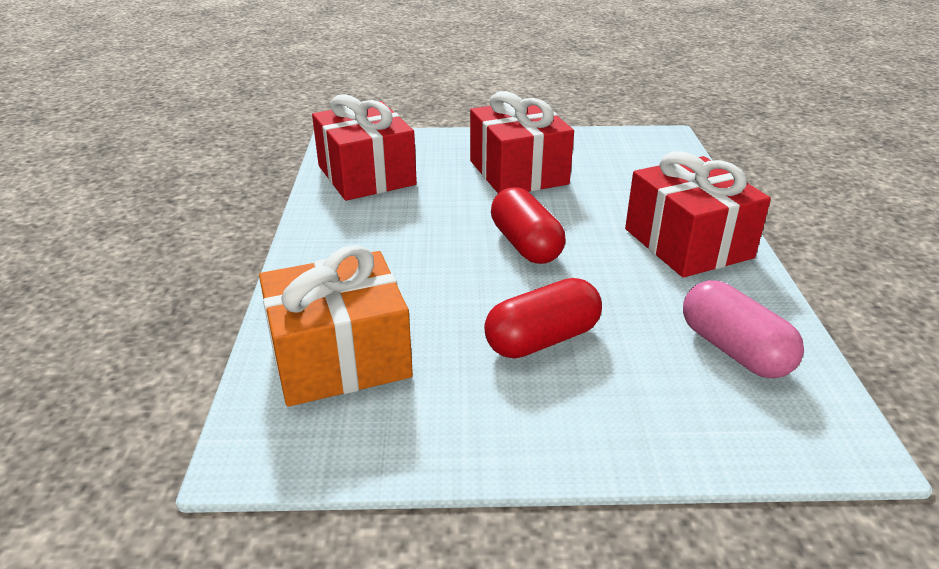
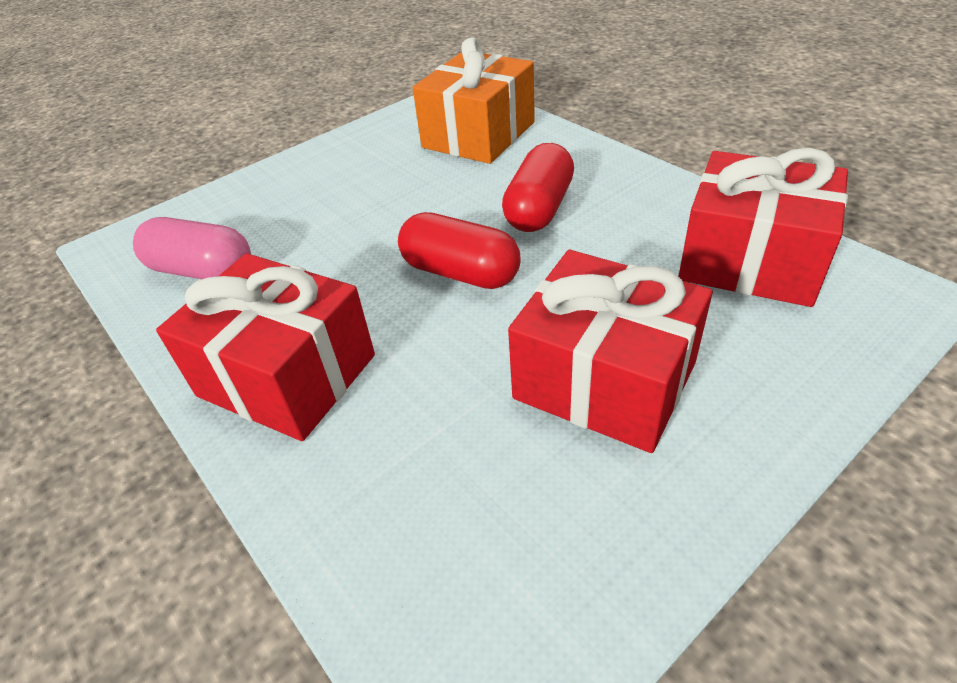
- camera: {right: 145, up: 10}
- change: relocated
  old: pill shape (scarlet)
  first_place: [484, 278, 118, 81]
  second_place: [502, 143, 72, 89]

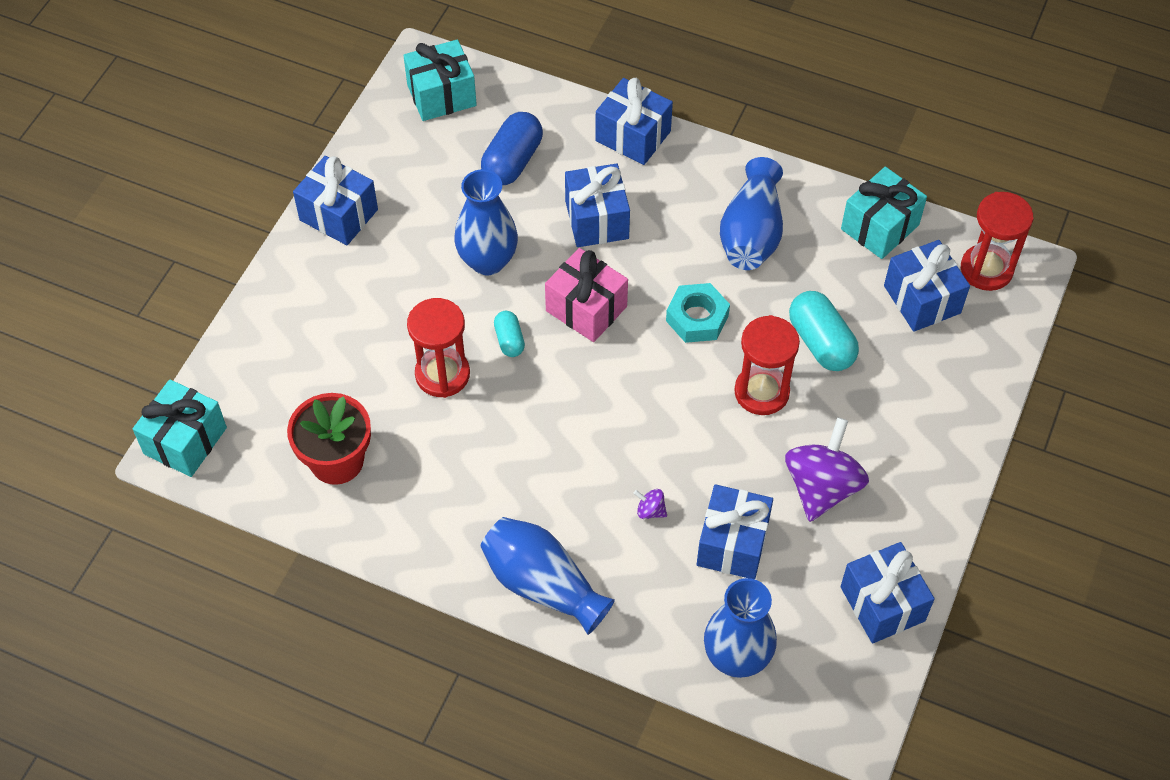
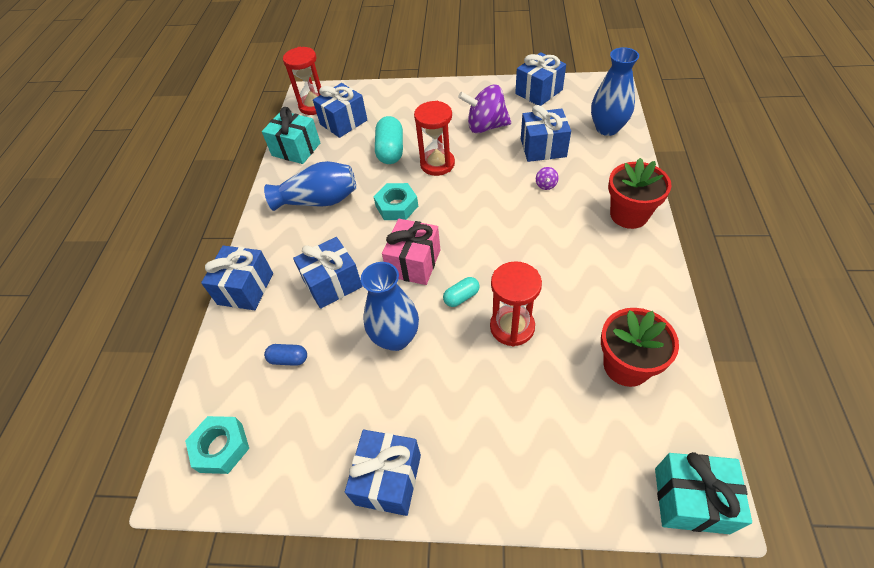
- camera: {right: -105, up: -5}
- change: exchanged
  old: wrapped gift (turquoise)
  new: hexagon nut (turquoise)
  first_place: [403, 39, 74, 82]
  second_place: [185, 416, 64, 58]
- change: size
  old: pill shape (cobalt)
  first_place: [481, 112, 62, 73]
  second_place: [264, 344, 43, 22]
  factor: 0.56
- change: spun
  old: pill shape (turquoise)
  first_place: [789, 291, 70, 80]
  second_place: [375, 116, 28, 48]
  degrees: -45
- change: exchanged
  old: vase (cobalt)
  new: plant pot (scarlet)
  first_place: [480, 517, 135, 118]
  second_place: [608, 158, 63, 71]

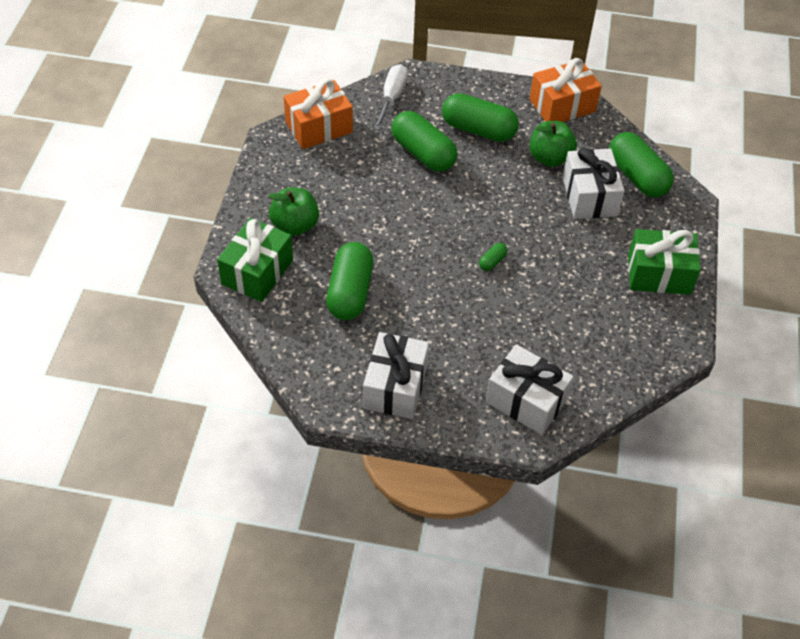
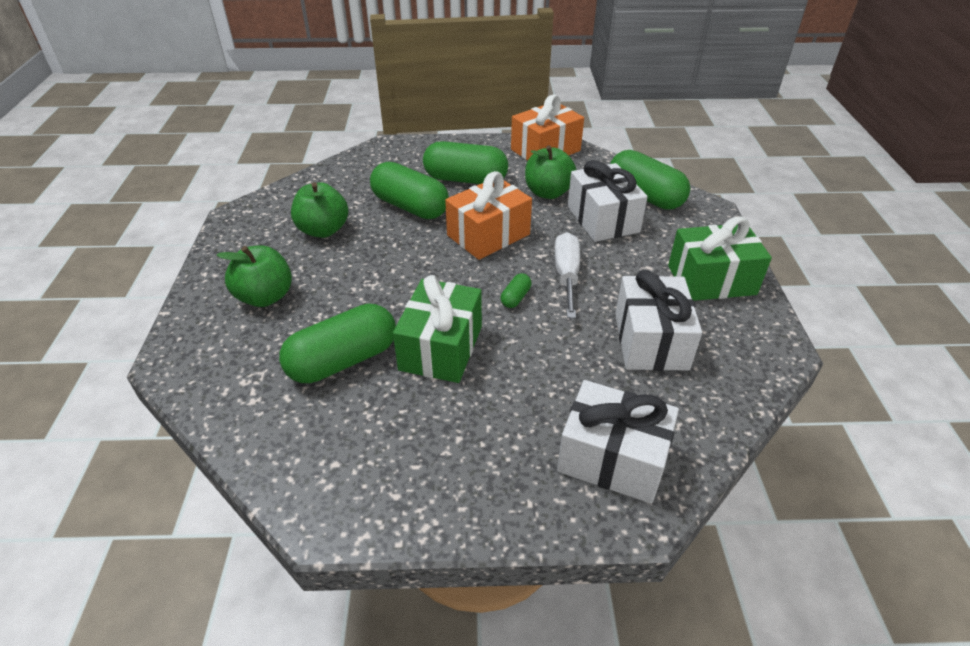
- camera: {right: -10, up: -10}
- change: relocated
  old: flat screwdriver (snow-white)
  first_place: [374, 64, 34, 66]
  second_place: [555, 232, 25, 86]
- change: relocated
  old: wrapped gift (orange)
  first_place: [284, 79, 69, 70]
  second_place: [445, 171, 87, 89]
- change: relocated
  old: wrapped gift (emerald)
  first_place: [217, 218, 76, 84]
  second_place: [393, 275, 89, 108]
- change: spun
  old: pill shape (emerald)
  first_place: [326, 242, 47, 78]
  second_place: [279, 303, 117, 80]
  degrees: 60
- change: relocated
  old: wrapped gift (snow-white)
  first_place: [363, 332, 66, 87]
  second_place: [615, 270, 87, 101]
- change: appeared
  new: apple fruit (emerald)
  second_place: [291, 182, 57, 56]

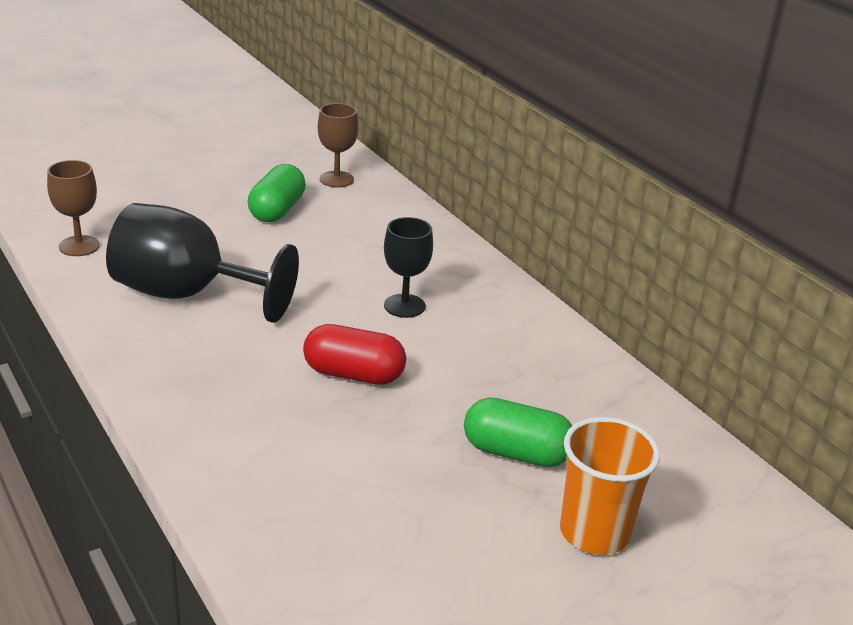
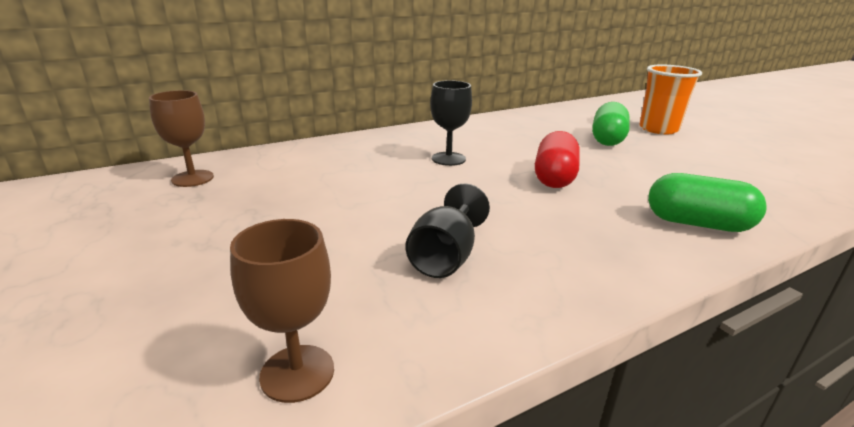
- camera: {right: -85, up: -5}
- change: relocated
  old: pill shape (emerald)
  first_place: [248, 164, 58, 58]
  second_place: [648, 173, 119, 59]
- change: size
  old: chalice (ebony)
  first_place: [106, 203, 193, 120]
  second_place: [405, 184, 85, 94]
  factor: 0.54

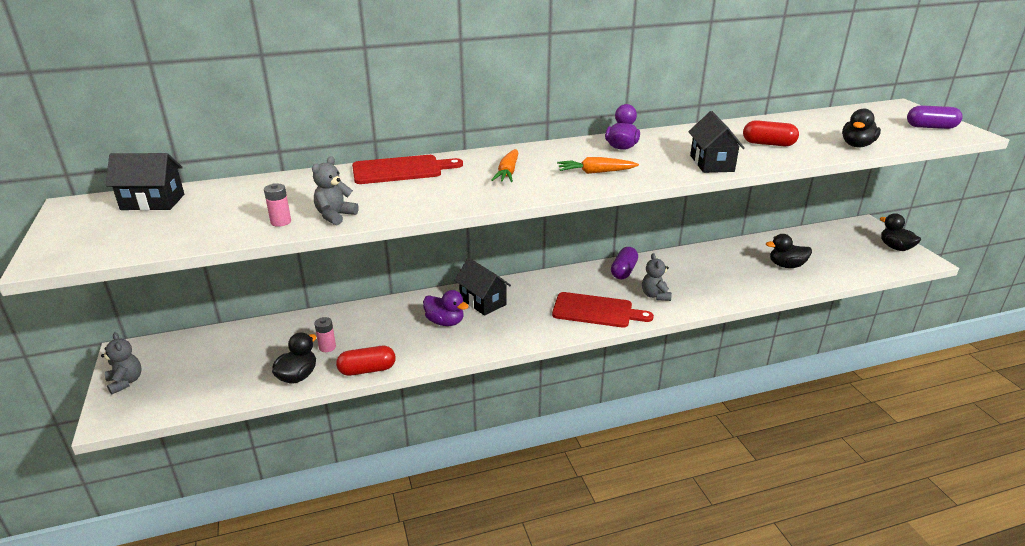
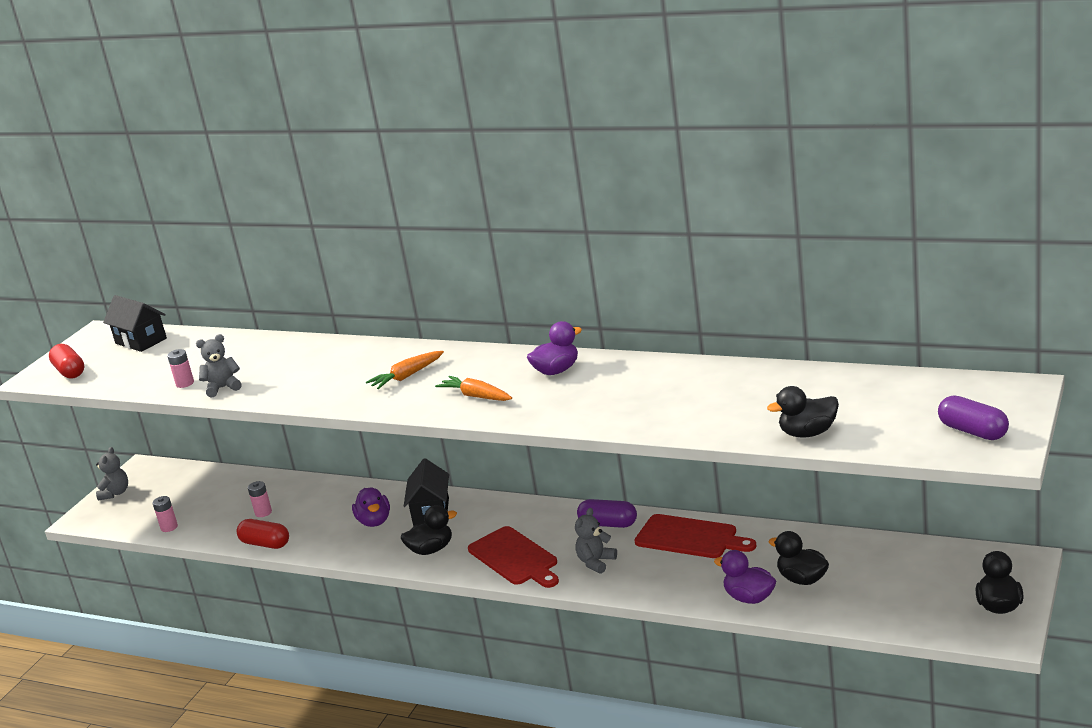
- camera: {right: 45, up: -5}
- change: missing
  old: house (ebony)
  first_place: [688, 111, 57, 62]
- change: relocated
  old: pill shape (scarlet)
  first_place: [743, 120, 56, 26]
  second_place: [49, 344, 35, 35]
- change: relocated
  old: chopping board (scarlet)
  first_place: [352, 155, 111, 29]
  second_place: [634, 514, 122, 44]
- change: spun
  old: pill shape (violet)
  first_place: [611, 247, 27, 32]
  second_place: [577, 499, 60, 29]
  degrees: 45
- change: relocated
  old: duck (ebony)
  first_place: [272, 332, 44, 51]
  second_place: [401, 505, 56, 50]
- change: appeared
  new: battery (rose-pink)
  second_place: [153, 496, 25, 36]
- change: appeared
  new: duck (violet)
  second_place: [714, 550, 62, 54]

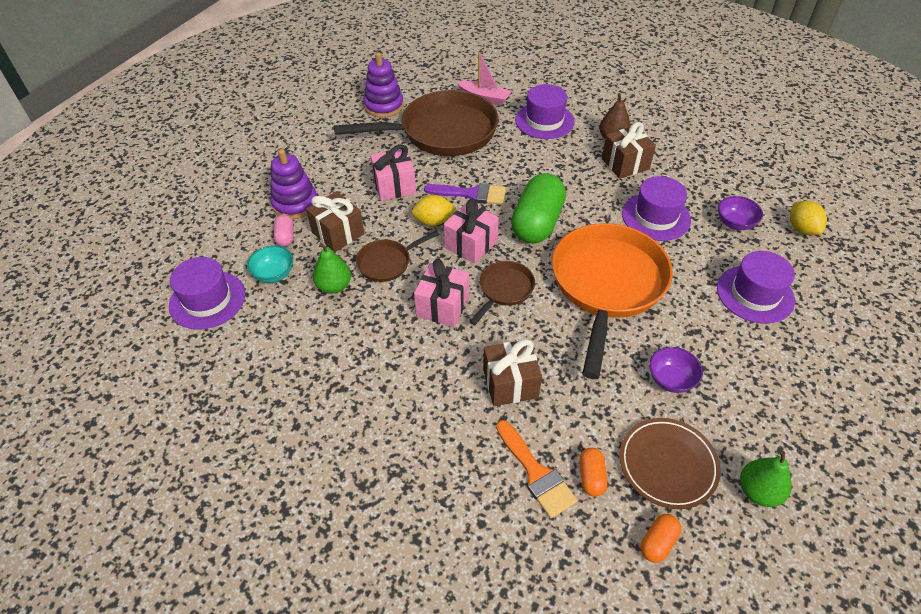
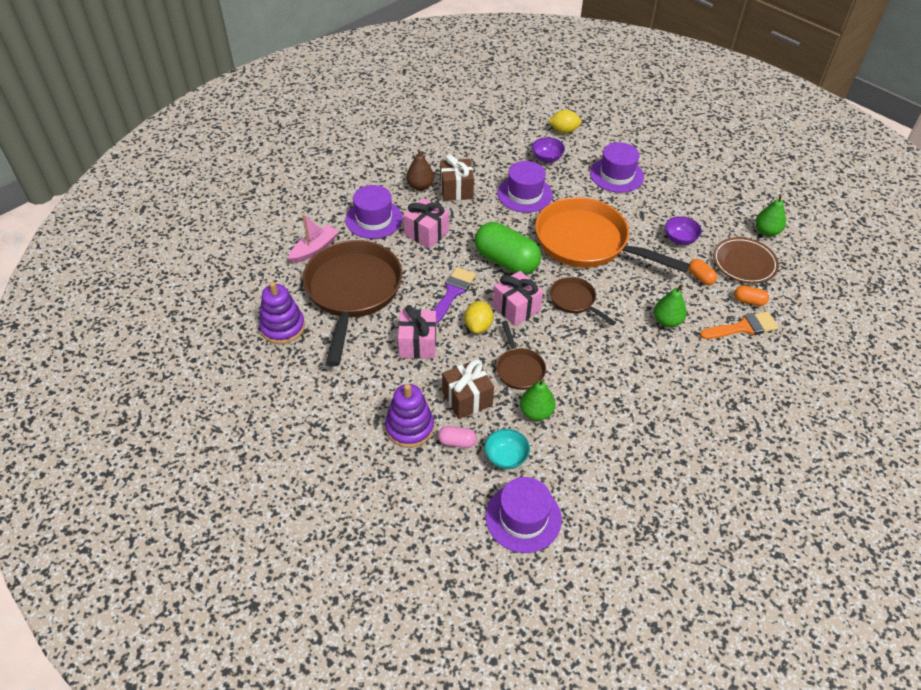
- camera: {right: -75, up: 0}
- change: relocated
  old: wrapped gift (rose-pink)
  first_place: [414, 259, 55, 68]
  second_place: [403, 198, 46, 51]
- change: exchanged
  old: wrapped gift (russet)
  new: pear (emerald)
  first_place: [483, 339, 59, 67]
  second_place: [654, 284, 33, 43]
- change: relocated
  old: pill shape (orange)
  first_place: [641, 514, 40, 49]
  second_place: [688, 259, 29, 26]

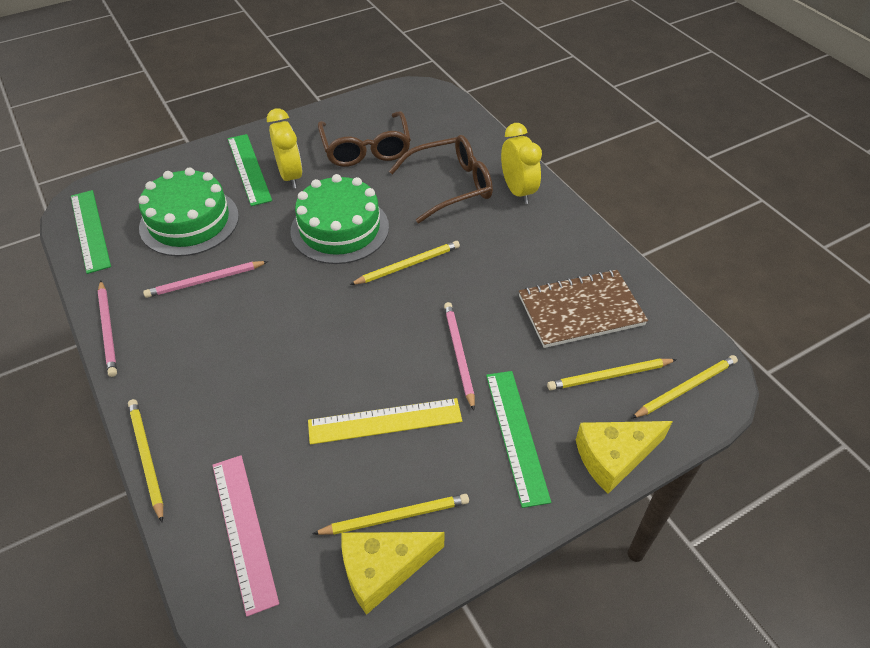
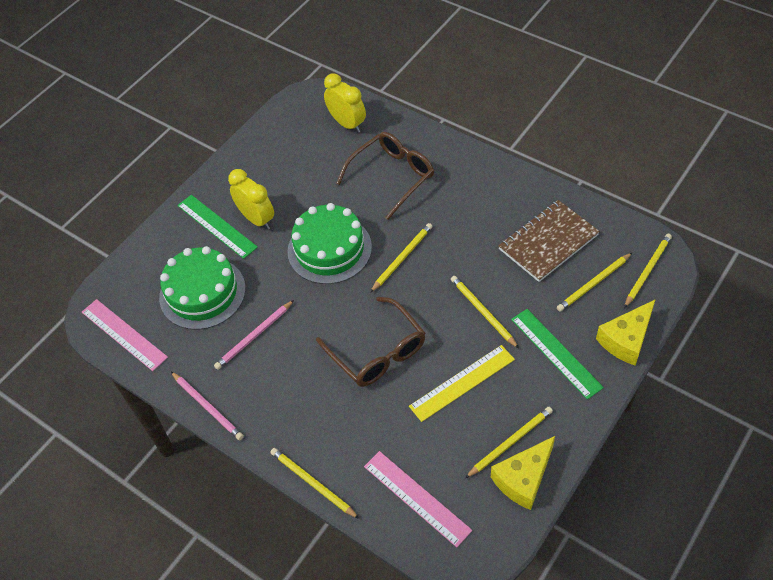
- camera: {right: -20, up: 5}
- change: relocated
  old: eyeglasses (russet)
  first_place: [318, 111, 93, 56]
  second_place: [316, 297, 109, 90]
- change: relocated
  old: bedside clock (yellow)
  first_place: [501, 123, 41, 81]
  second_place: [324, 73, 42, 60]
- change: colour
  old: ruler (emerald)
  new: ruler (rose-pink)
  first_place: [71, 190, 40, 84]
  second_place: [82, 299, 86, 72]
- change: colour
  old: wooden pencil (rose-pink)
  new: wooden pencil (yellow)
  first_place: [444, 302, 31, 109]
  second_place: [451, 276, 68, 73]

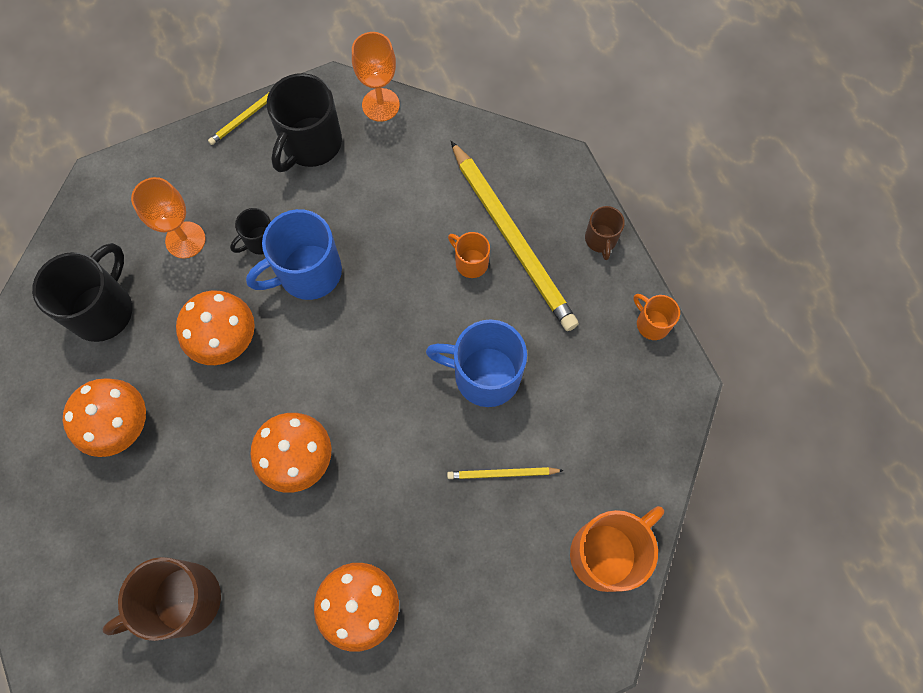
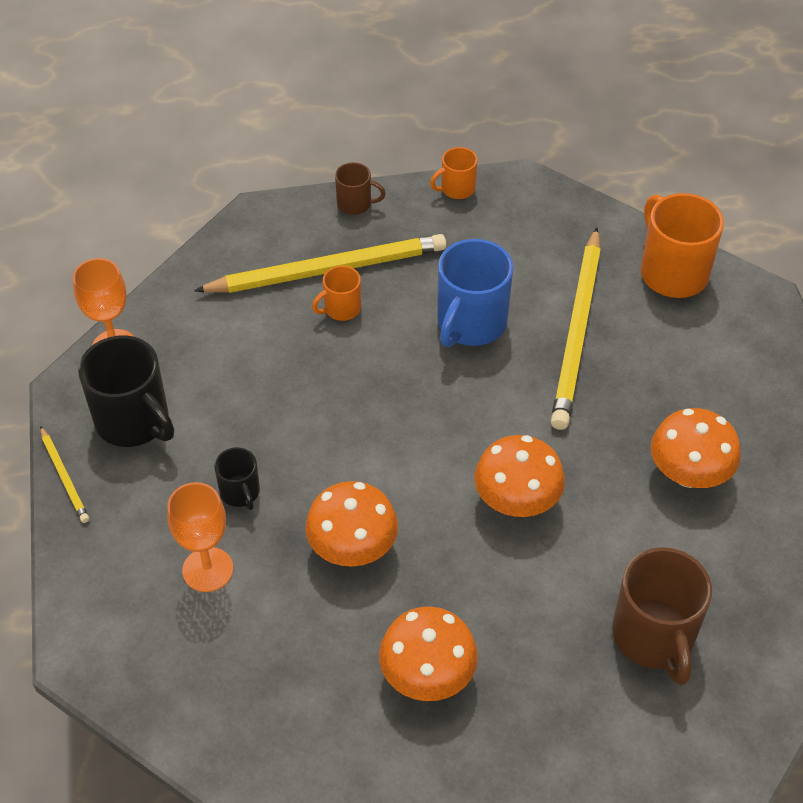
- camera: {right: -75, up: -20}
- change: missing
  old: tea mug (cobalt)
  first_place: [246, 209, 96, 91]
- change: missing
  old: tea mug (ebony)
  first_place: [32, 243, 100, 99]
- change: size
  old: wooden pencil (yellow)
  first_place: [447, 467, 117, 12]
  second_place: [551, 227, 50, 203]
  factor: 2.21

